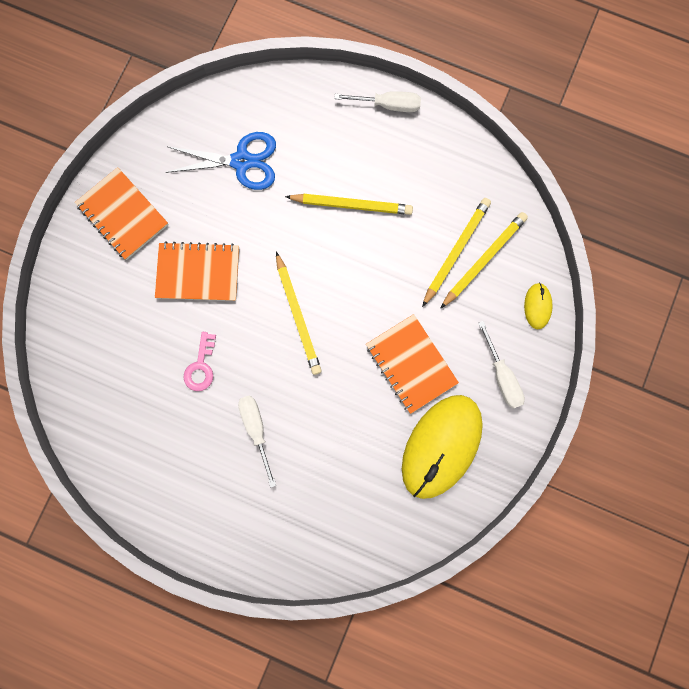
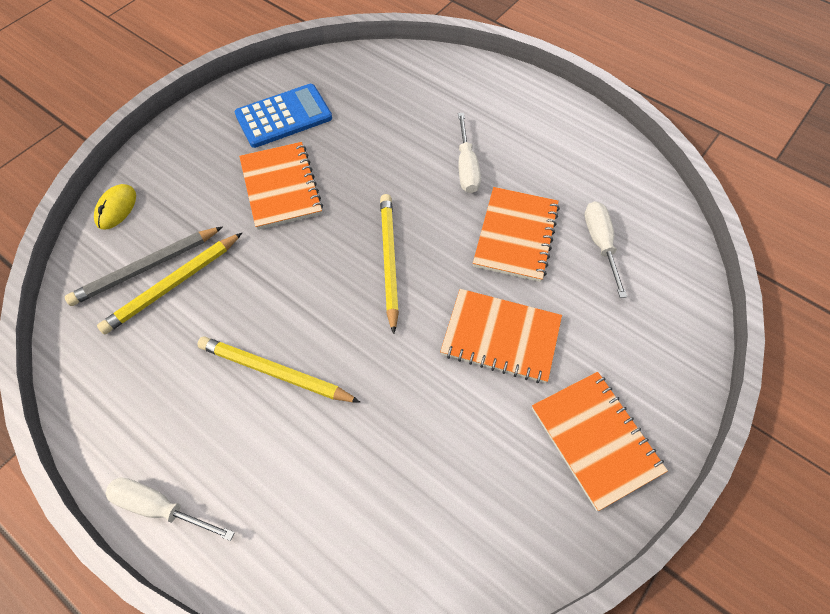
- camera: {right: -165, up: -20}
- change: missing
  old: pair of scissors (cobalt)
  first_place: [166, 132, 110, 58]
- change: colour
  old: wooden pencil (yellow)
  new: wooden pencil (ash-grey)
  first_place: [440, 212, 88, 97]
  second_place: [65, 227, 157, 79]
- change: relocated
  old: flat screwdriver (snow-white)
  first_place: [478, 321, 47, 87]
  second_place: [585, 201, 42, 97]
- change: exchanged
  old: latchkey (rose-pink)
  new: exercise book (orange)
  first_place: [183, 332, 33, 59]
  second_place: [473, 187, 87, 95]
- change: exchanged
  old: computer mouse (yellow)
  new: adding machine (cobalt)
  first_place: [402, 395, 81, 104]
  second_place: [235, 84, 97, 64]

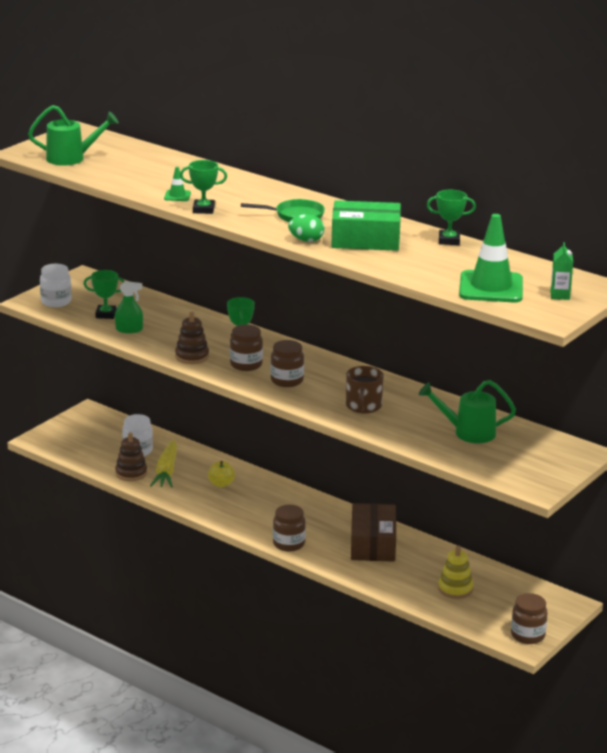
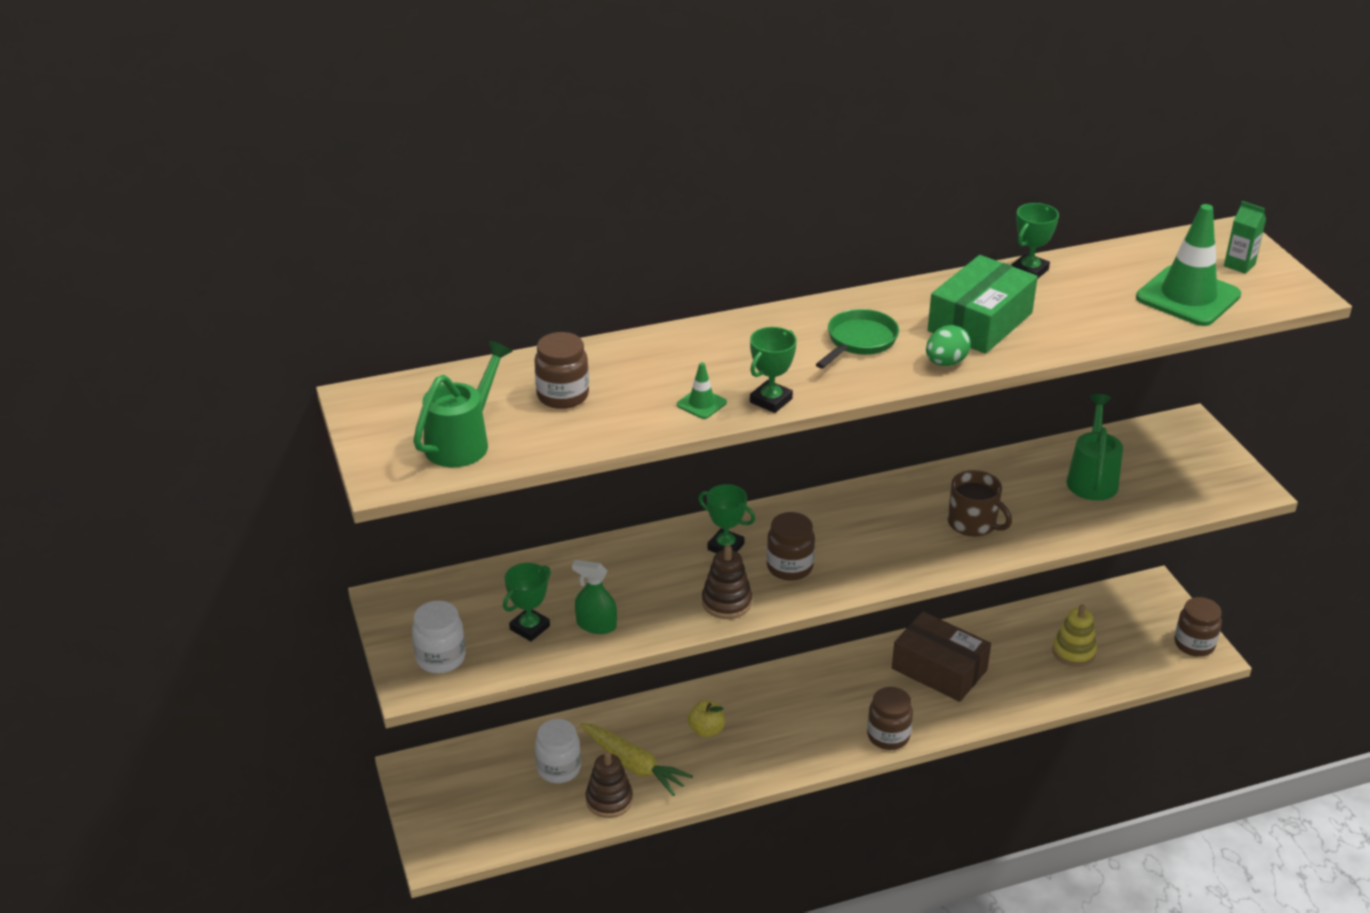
- camera: {right: -55, up: 10}
- change: spun
  old: sprayer (emerald)
  first_place: [115, 281, 28, 52]
  second_place: [572, 560, 45, 74]
  degrees: -105
- change: relocated
  old: jar (russet)
  first_place: [270, 340, 34, 47]
  second_place: [534, 332, 55, 77]
- change: spun
  old: watering pot (emerald)
  first_place: [419, 380, 97, 63]
  second_place: [1066, 394, 57, 107]
  degrees: 150

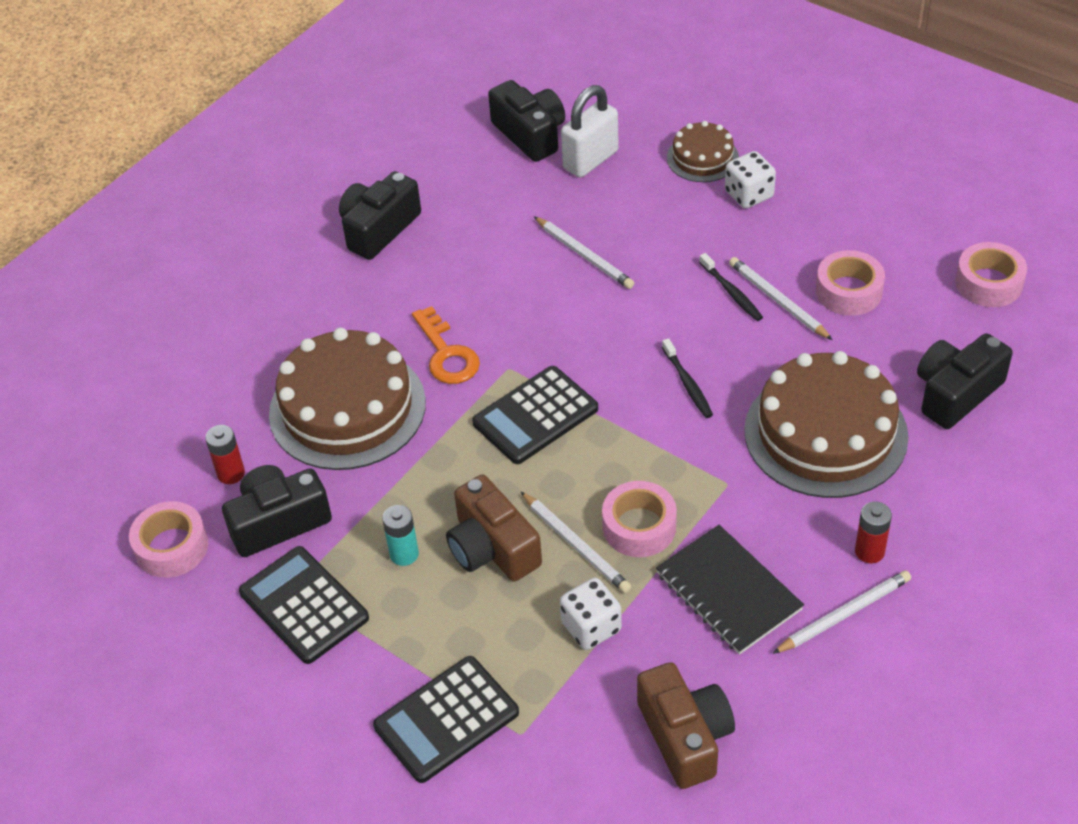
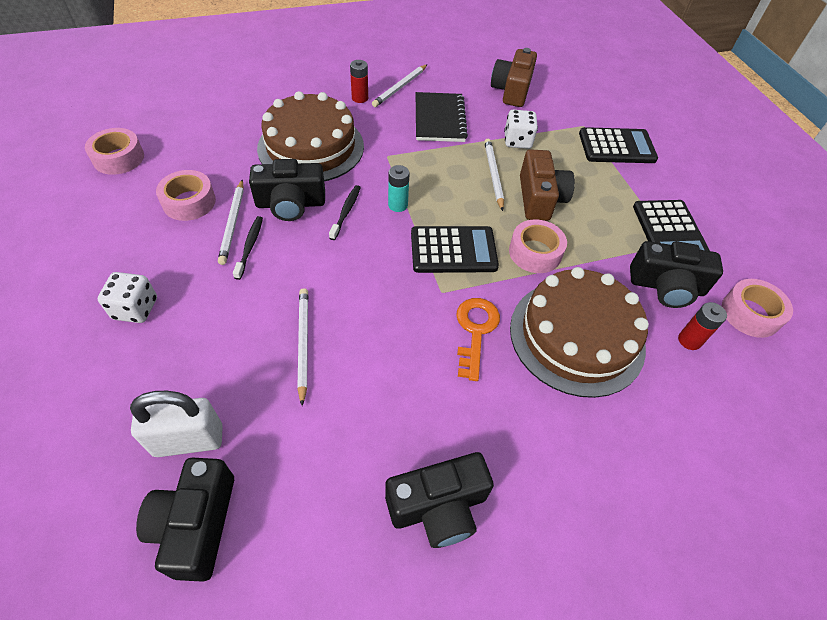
- camera: {right: -150, up: 5}
- change: missing
  old: layer cake (russet)
  first_place: [667, 121, 72, 61]
- change: relocated
  old: compact camera (ebony)
  first_place: [917, 333, 96, 96]
  second_place: [249, 159, 76, 62]
- change: relocated
  old: tape (rose-pink)
  first_place: [602, 481, 75, 76]
  second_place: [509, 219, 58, 54]
- change: relocated
  old: battery (turquoise)
  first_place: [382, 505, 37, 61]
  second_place: [388, 165, 22, 47]
- change: spun
  old: wooden pencil (snow-white)
  first_place: [772, 570, 139, 84]
  second_place: [372, 64, 55, 43]
  degrees: -60

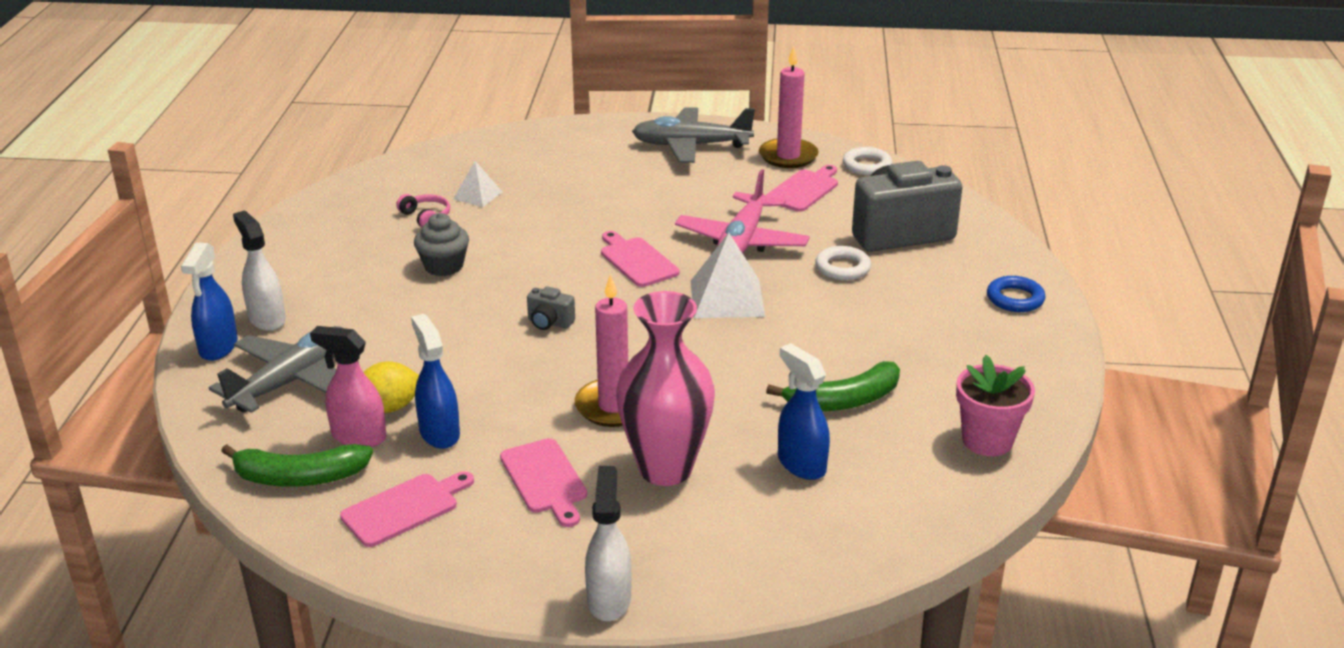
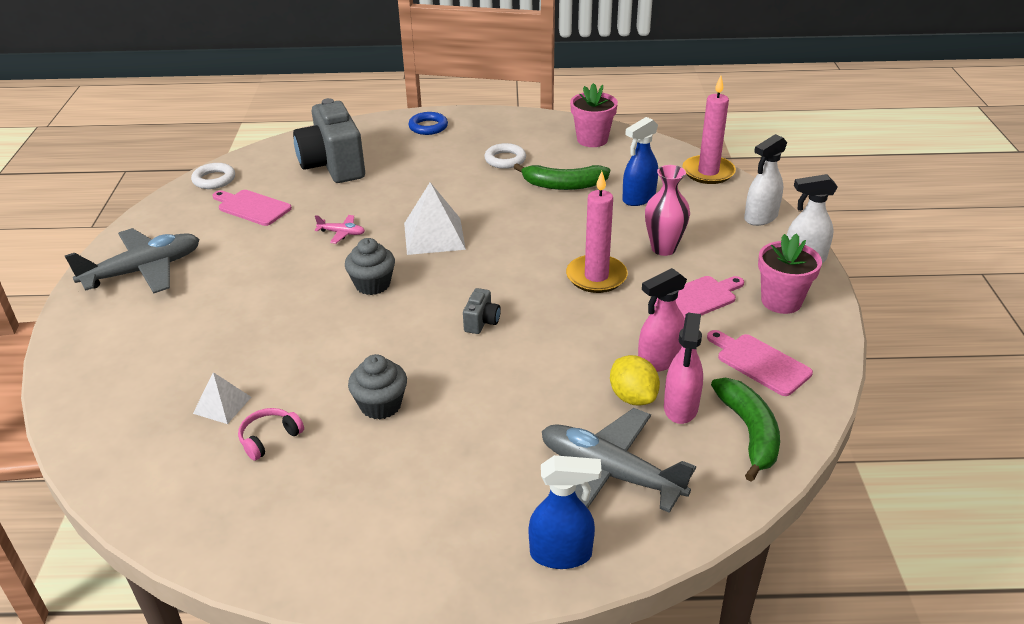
- camera: {right: -95, up: 5}
- change: relocated
  old: candle (rose-pink)
  first_place: [759, 46, 60, 122]
  second_place: [682, 76, 54, 108]
- change: spun
  old: aeroplane (ash-grey)
  first_place: [632, 107, 123, 56]
  second_place: [65, 228, 135, 65]
  degrees: -120
- change: size
  old: aeroplane (rose-pink)
  first_place: [675, 169, 135, 85]
  second_place: [315, 215, 50, 29]
  factor: 0.43
- change: relocated
  old: sprayer (snow-white)
  first_place: [233, 211, 53, 120]
  second_place: [744, 134, 43, 92]
- change: exchanged
  old: chopping board (rose-pink)
  new: fairy cake (ash-grey)
  first_place: [601, 231, 79, 56]
  second_place: [345, 238, 50, 57]
- change: relocated
  old: ring (snow-white)
  first_place: [815, 246, 56, 34]
  second_place: [484, 143, 42, 26]
- change: size
  old: vase (rose-pink)
  first_place: [616, 291, 99, 195]
  second_place: [645, 165, 45, 91]
  factor: 0.64
- change: colour
  old: sprayer (cobalt)
  new: sprayer (rose-pink)
  first_place: [411, 314, 49, 135]
  second_place: [638, 268, 49, 104]
- change: spun
  old: banana (emerald)
  first_place: [766, 361, 134, 50]
  second_place: [514, 163, 96, 27]
  degrees: 120
- change: appeared
  new: plant pot (rose-pink)
  second_place: [758, 233, 64, 81]

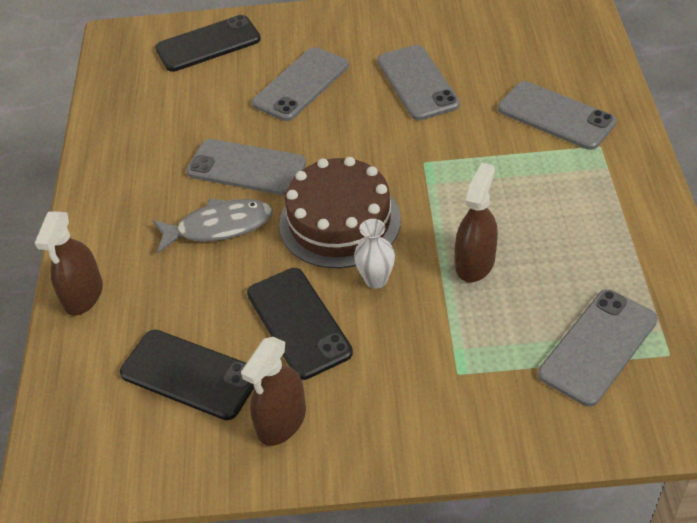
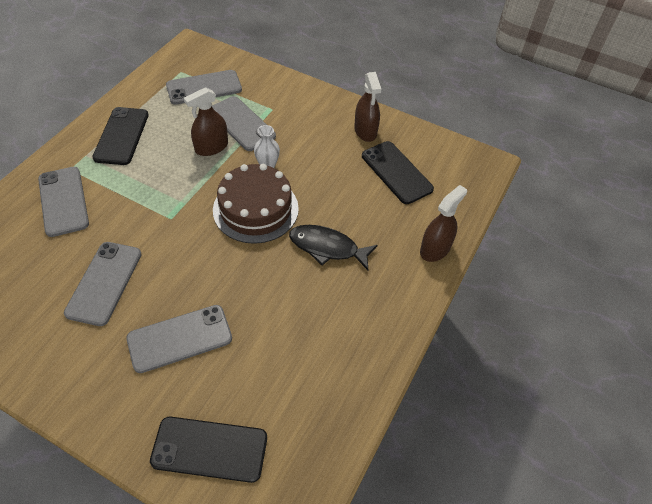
- camera: {right: -155, up: 5}
- change: relocated
  old: phone (ash-grey)
  first_place: [186, 139, 120, 56]
  second_place: [212, 96, 64, 55]
- change: colour
  old: toy fish (ash-grey)
  new: toy fish (ebony)
  first_place: [153, 198, 120, 55]
  second_place: [289, 225, 89, 45]
- change: relocated
  old: phone (ebony)
  first_place: [247, 268, 106, 112]
  second_place: [92, 107, 57, 58]
- change: spun
  old: sprayer (russet)
  first_place: [241, 337, 65, 109]
  second_place: [354, 72, 27, 70]
  degrees: 105

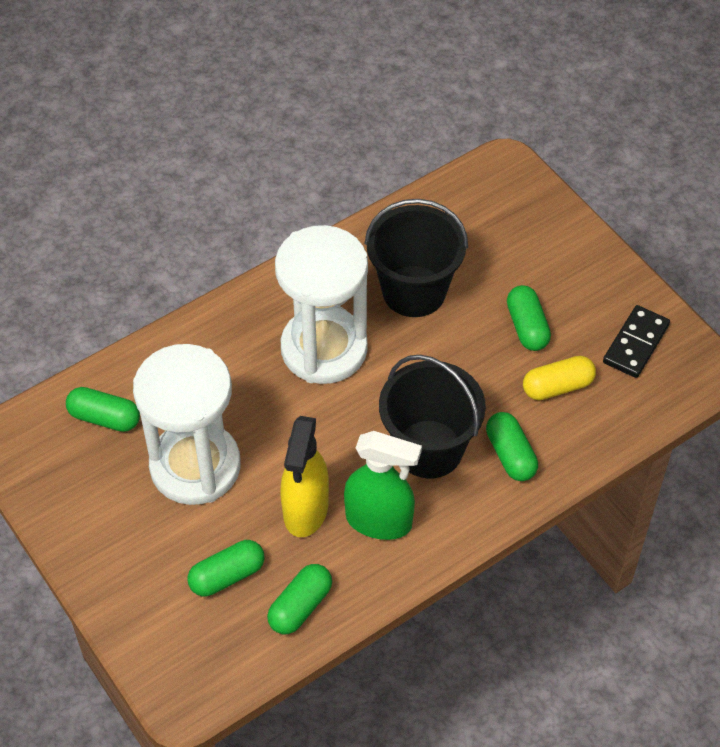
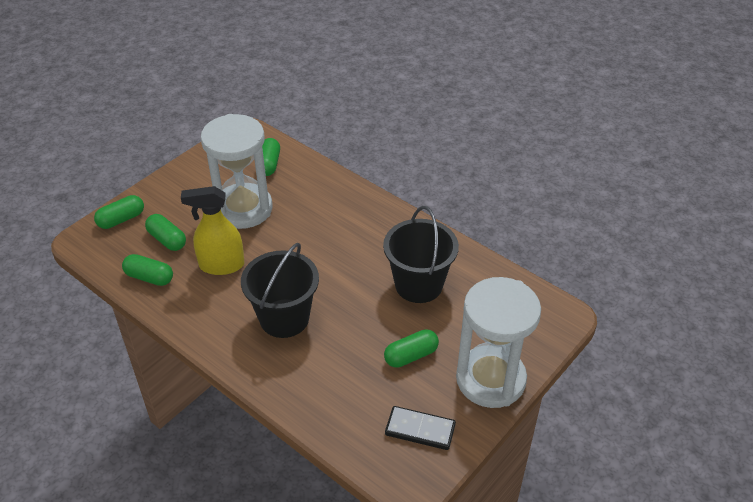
- camera: {right: 75, up: -10}
- change: relocated
  old: hourglass (snow-white)
  first_place: [275, 225, 93, 159]
  second_place: [456, 277, 85, 131]
- change: missing
  old: pill shape (yellow)
  first_place: [523, 356, 73, 44]
- change: relocated
  old: pill shape (emerald)
  first_place: [486, 412, 52, 69]
  second_place: [94, 195, 50, 34]
- change: missing
  old: sprayer (emerald)
  first_place: [344, 431, 78, 109]

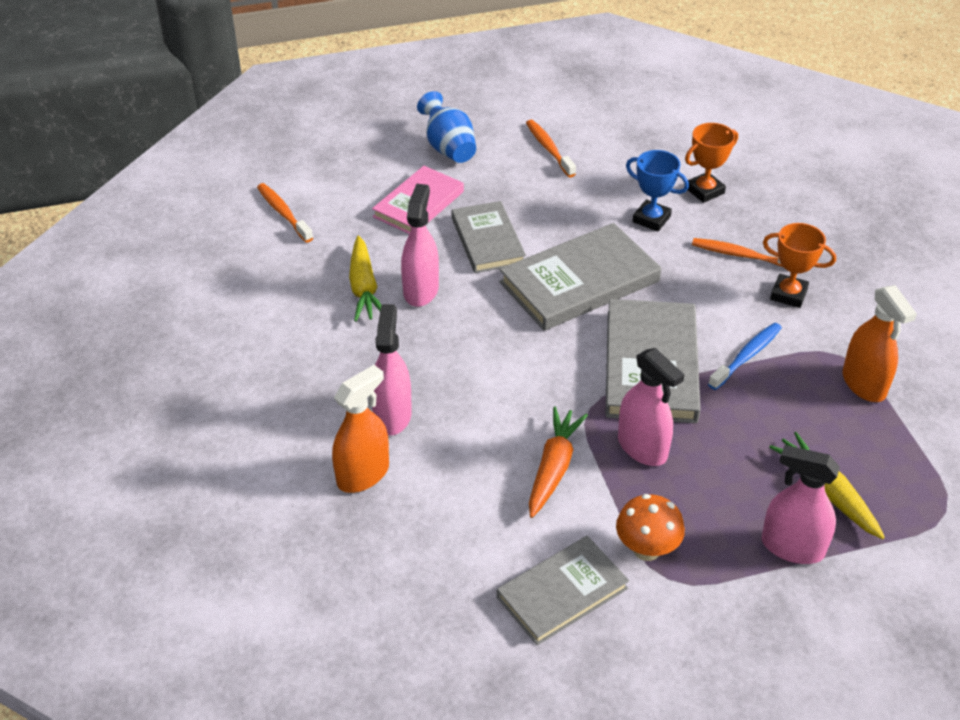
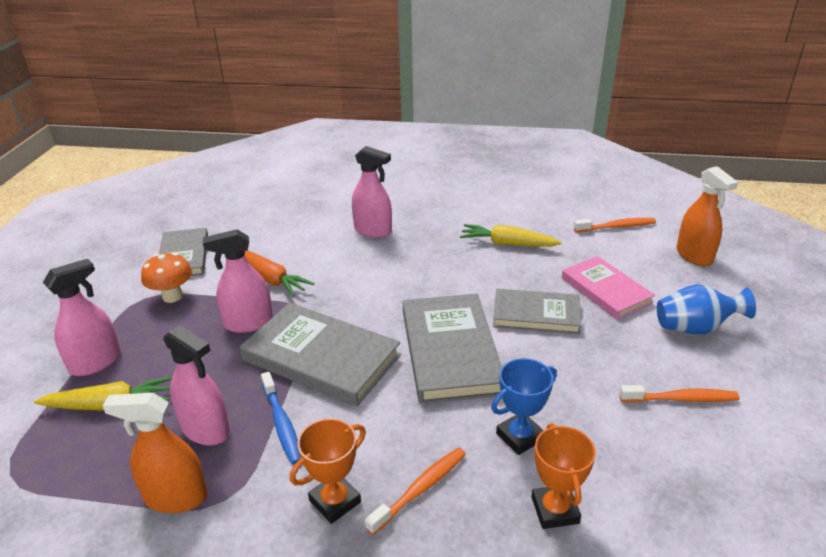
- camera: {right: 115, up: -10}
- change: relocated
  old: sprayer (rose-pink)
  first_place: [401, 184, 38, 123]
  second_place: [163, 325, 67, 120]
- change: relocated
  old: sprayer (orange)
  first_place: [332, 365, 57, 128]
  second_place: [677, 166, 61, 100]

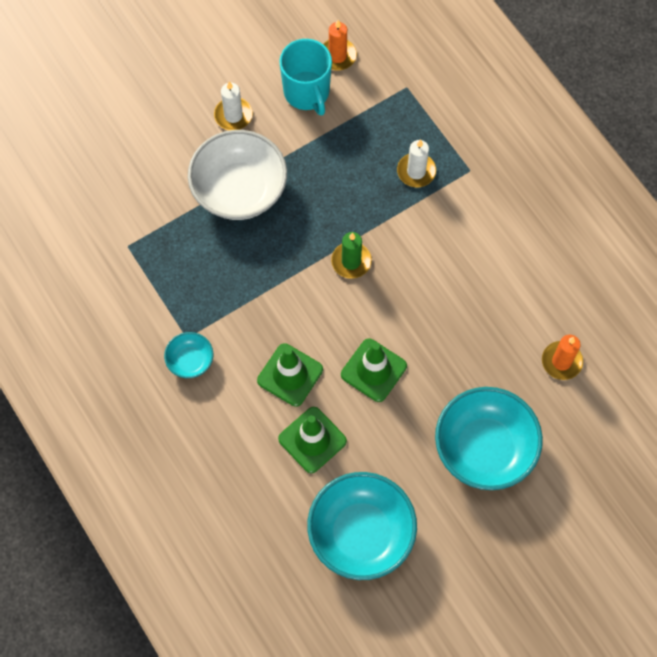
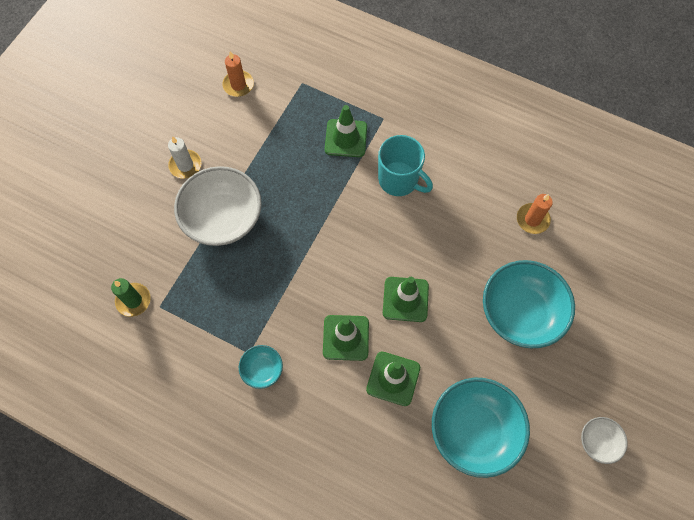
- camera: {right: -30, up: 0}
- change: relocated
  old: tea mug (turquoise)
  first_place: [279, 39, 53, 77]
  second_place: [378, 135, 55, 61]
- change: exchanged
  old: candle (snow-white)
  new: traffic cone (emerald)
  first_place: [397, 139, 39, 48]
  second_place: [325, 105, 42, 52]
- change: relocated
  old: candle (emerald)
  first_place: [331, 232, 41, 47]
  second_place: [111, 278, 40, 39]
- change: appeared
  new: deep dish (snow-white)
  second_place: [581, 417, 47, 47]

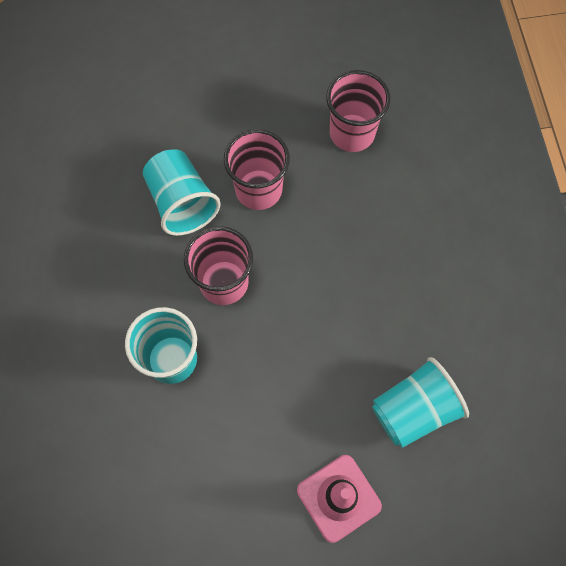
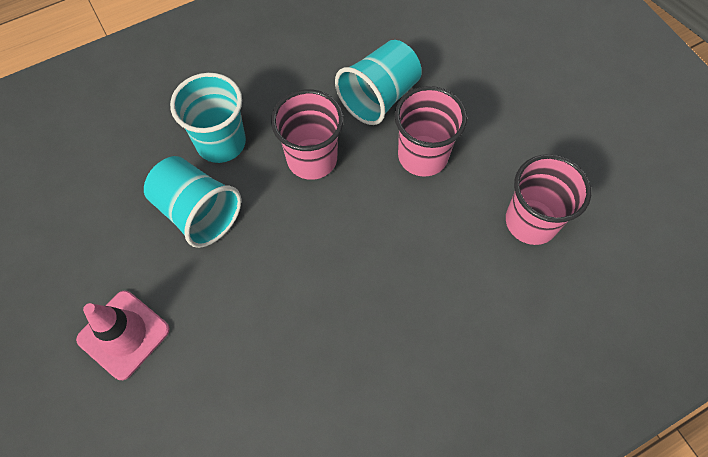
- camera: {right: 70, up: -5}
- change: relocated
  old: tumbler (turquoise)
  first_place: [372, 357, 97, 91]
  second_place: [144, 156, 97, 92]

